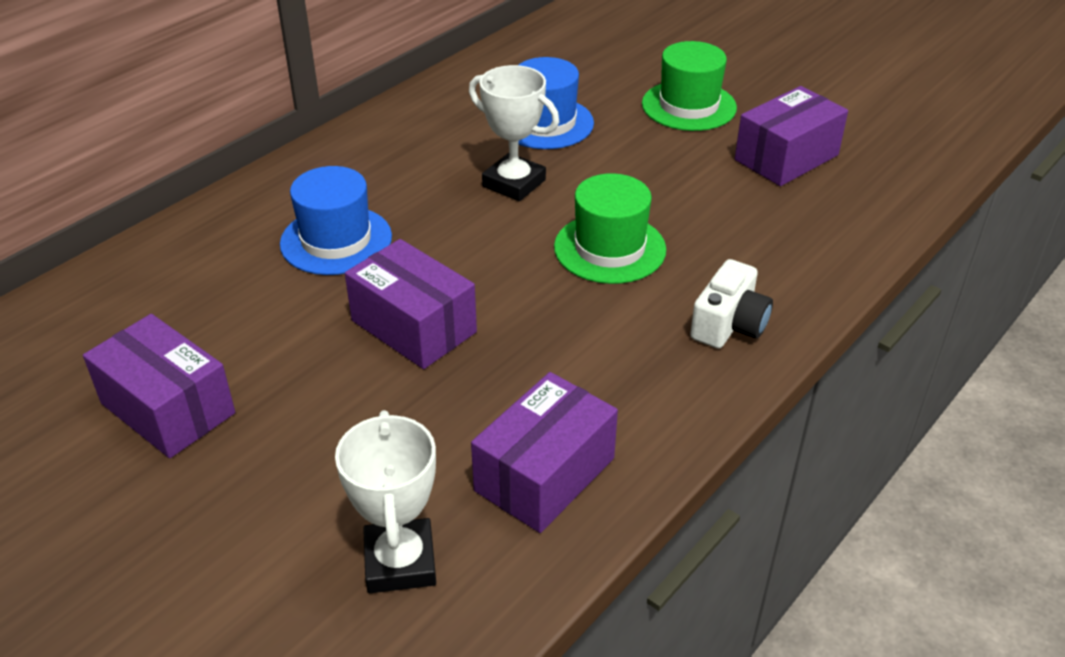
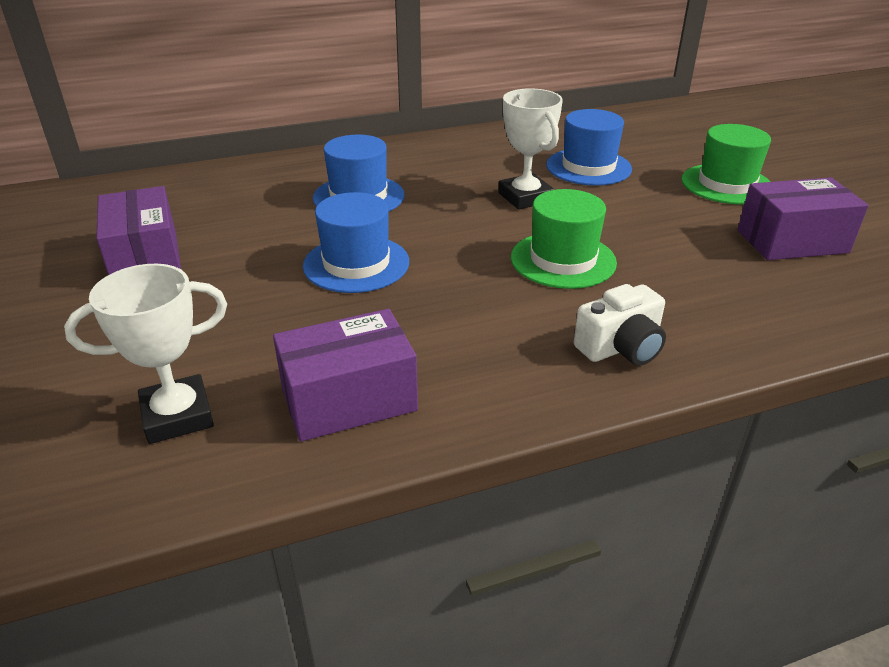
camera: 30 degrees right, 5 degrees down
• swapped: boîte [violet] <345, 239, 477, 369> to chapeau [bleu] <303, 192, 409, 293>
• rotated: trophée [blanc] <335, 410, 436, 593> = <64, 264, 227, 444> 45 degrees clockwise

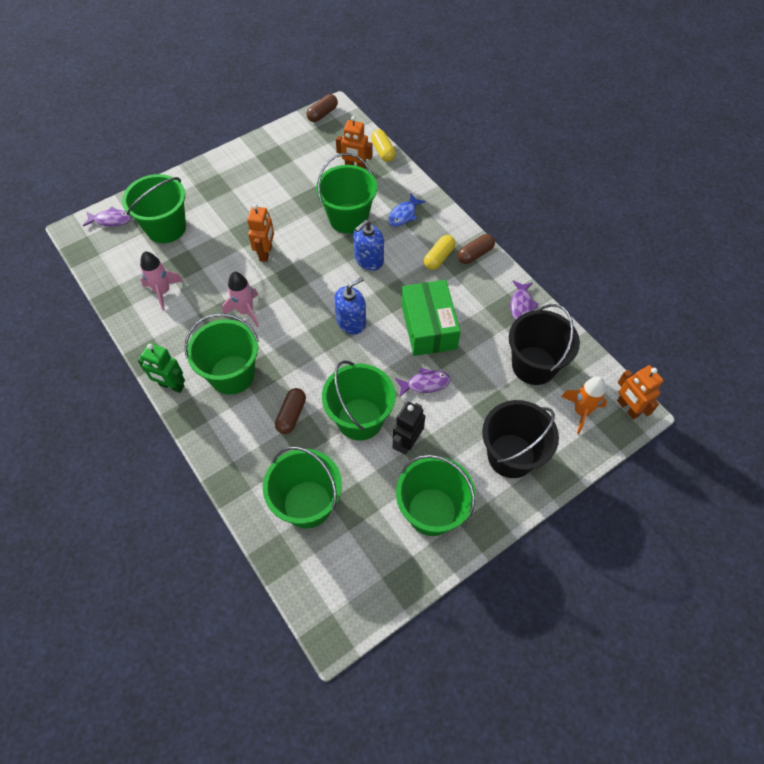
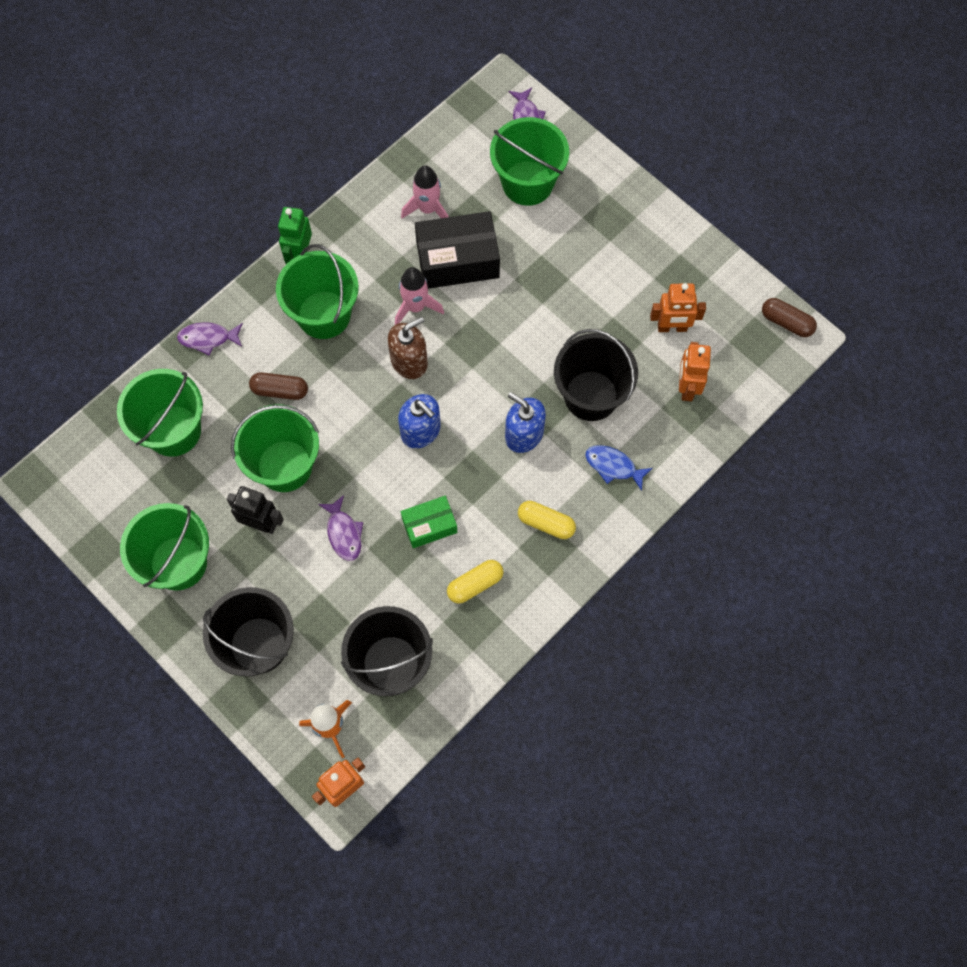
camera: 80 degrees right, 10 degrees up
• shifted: gélule [jaune] <371, 129, 396, 162> to <447, 560, 504, 604>
• repainted: seau [vert] <316, 153, 377, 234> to seau [noir] <554, 329, 638, 421>
• shifted: robot [orange] <247, 204, 274, 262> to <650, 283, 706, 332>
• gone: gélule [marron] <457, 234, 495, 264>
• scaled: boîte [vert] <402, 280, 461, 356> = <401, 496, 457, 548> x0.58
• shifted: poisson [violet] <510, 281, 539, 320> to <177, 322, 243, 355>
• new: boîte [noir] <415, 211, 500, 289>
• new: distributeur de savon [marron] <388, 317, 428, 379>

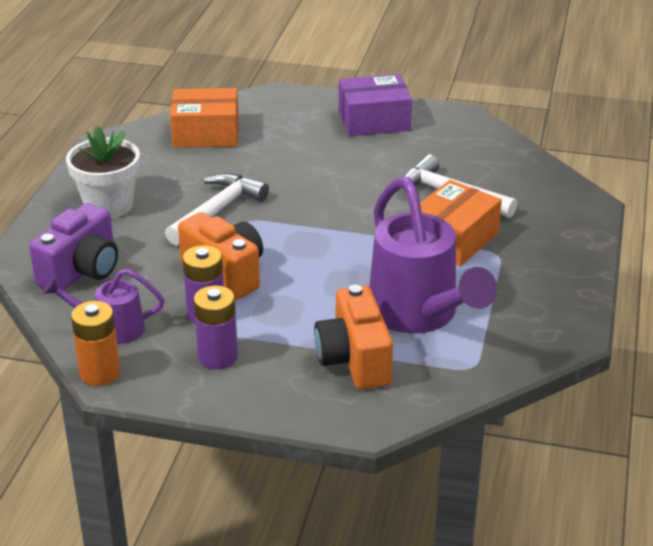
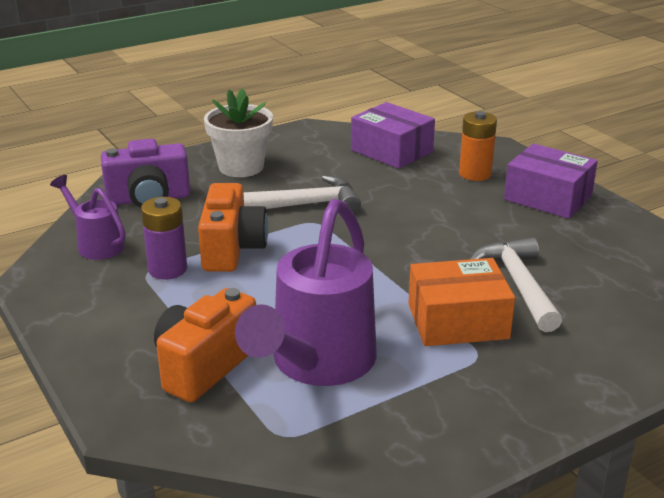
camera: 45 degrees right, 5 degrees down
• repainted: boîte [orange] <170, 88, 239, 148> to boîte [violet] <351, 102, 435, 169>
• gone: pile [violet] <194, 286, 238, 369>
• shifted: pile [orange] <71, 301, 120, 386> to <459, 111, 497, 181>

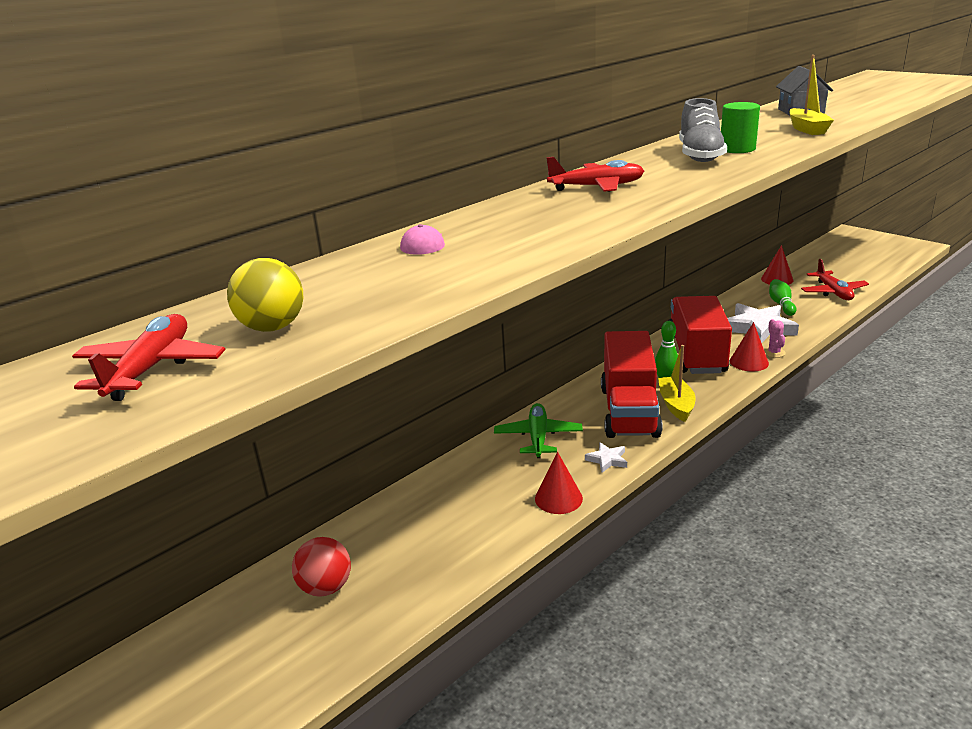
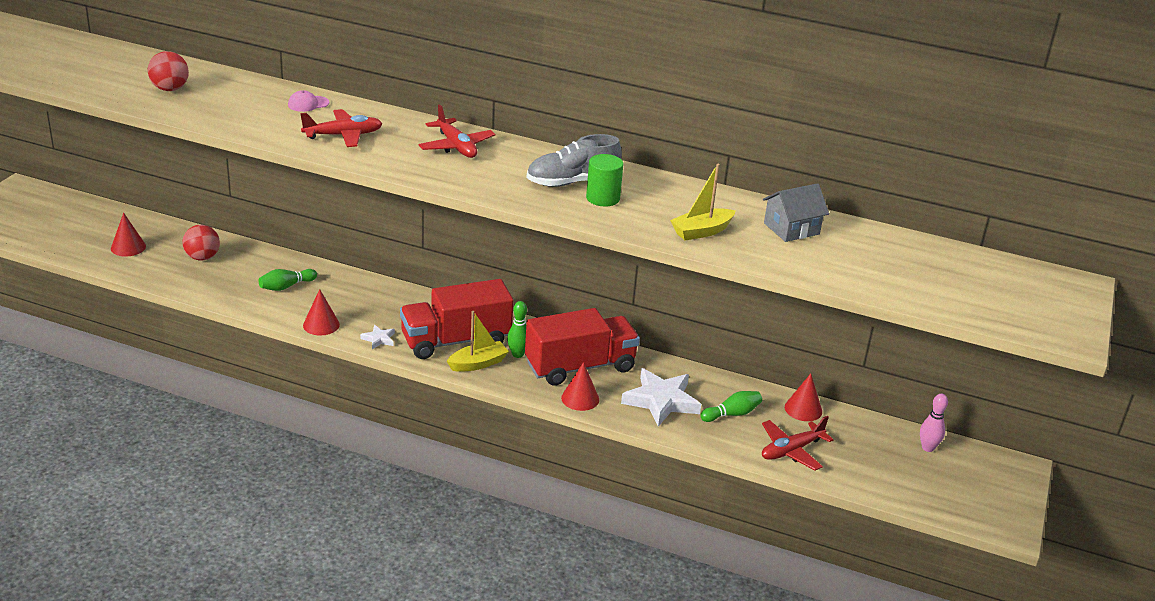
camera: 60 degrees right, 5 degrees up
• repainted: balle [jaune] <227, 258, 303, 332> to balle [rouge] <148, 51, 189, 91>
• shifted: avion [rouge] <72, 314, 226, 401> to <300, 109, 382, 147>
• gone: cactus [rose] <764, 319, 786, 358>
• gone: avion [vert] <494, 403, 583, 458>
• new: cône [rouge] <111, 213, 146, 256>
• new: quille [vert] <259, 269, 317, 291>
• new: quille [rose] <920, 394, 948, 452>

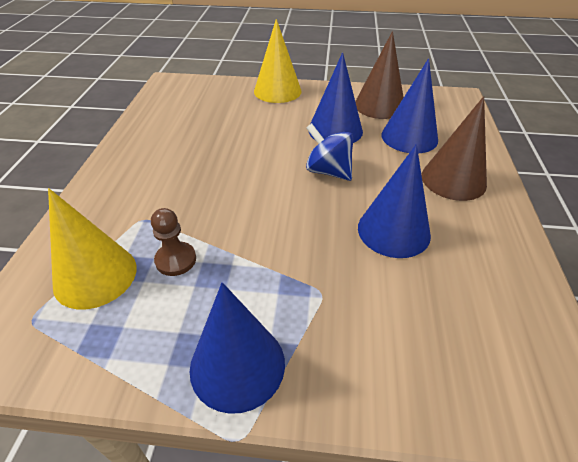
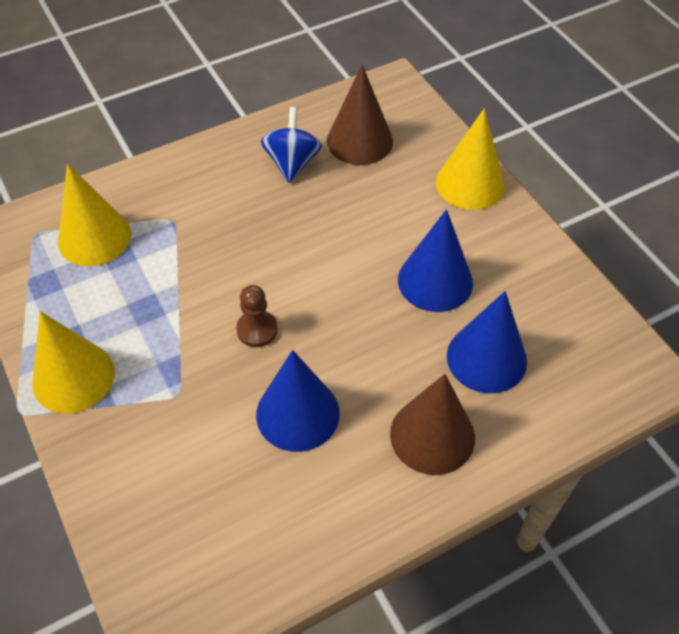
camera: 55 degrees right, 10 degrees up
• shifted: cône [marron] <355, 31, 404, 119> to <327, 65, 393, 165>
• shifted: toupie [bleu] <306, 123, 353, 181> to <261, 107, 322, 183>
• shifted: pion [marron] <151, 208, 196, 276> to <236, 285, 278, 347>
• repainted: cône [bleu] <190, 282, 285, 414> to cône [jaune] <32, 311, 115, 414>

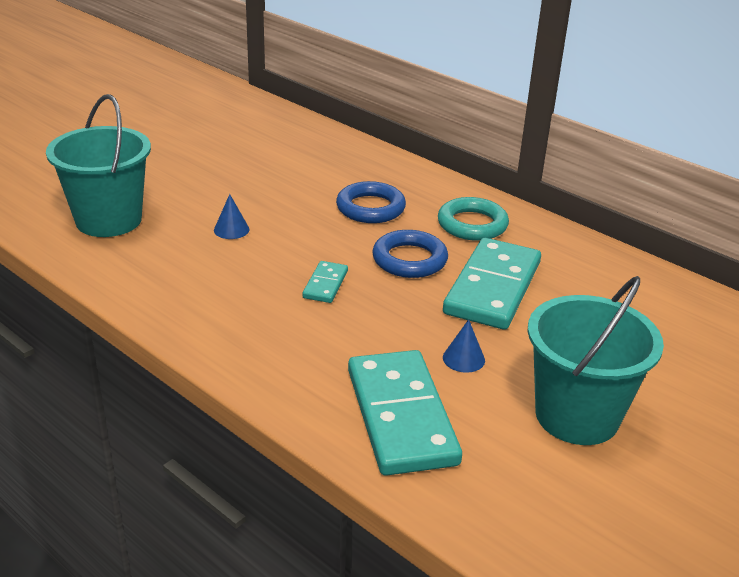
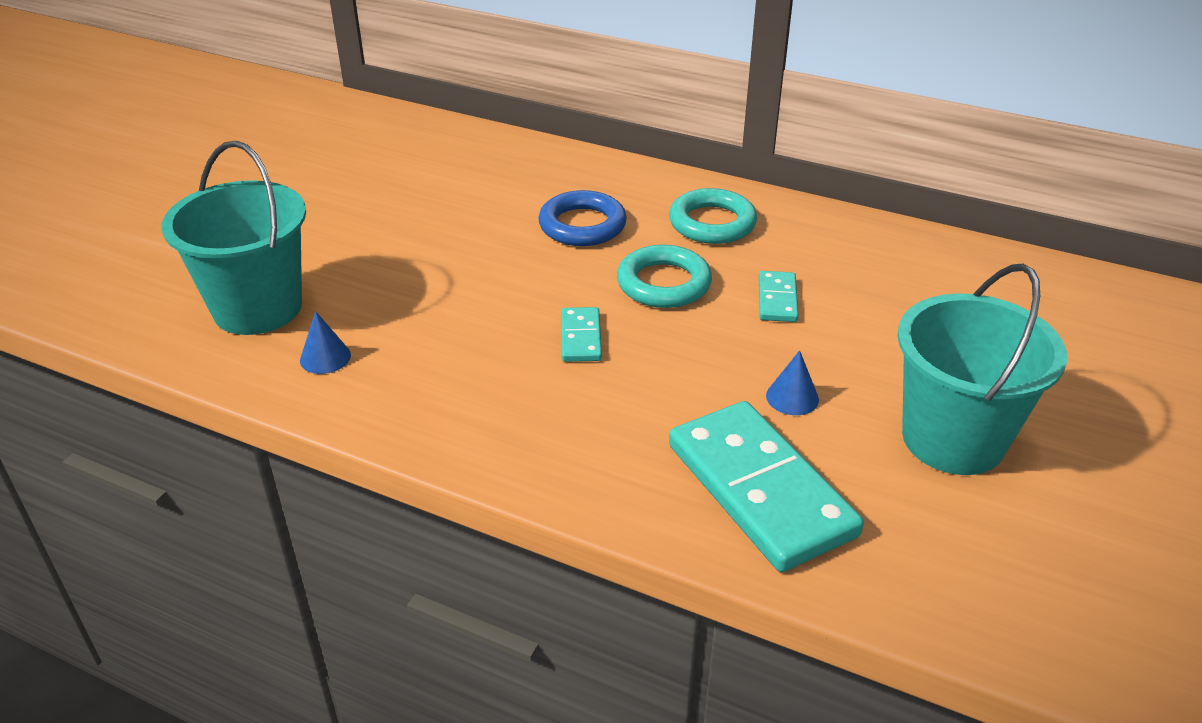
camera: 15 degrees left, 5 degrees up
• shifted: cône [bleu] <214, 194, 249, 239> to <300, 311, 351, 374>
• repainted: anneau [bleu] <372, 230, 448, 278> to anneau [turquoise] <617, 245, 712, 308>
• scaled: domino [turquoise] <443, 238, 541, 330> = <759, 271, 799, 322> x0.46

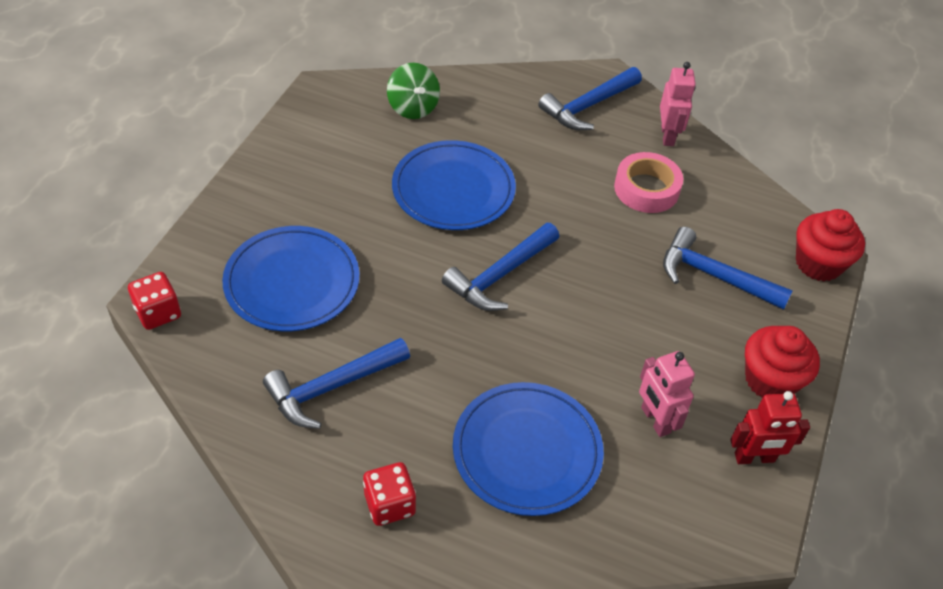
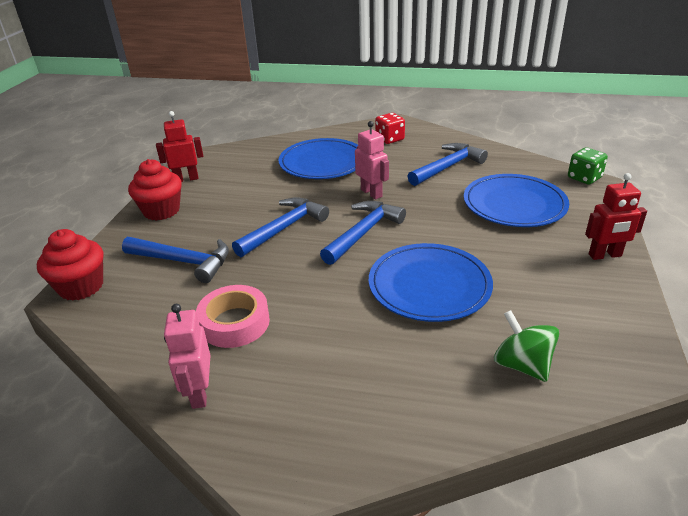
camera: 175 degrees right, 15 degrees down
• shifted: marteau [bleu] <538, 67, 642, 130> to <232, 197, 329, 257>
• repainted: dé [rouge] <128, 272, 181, 330> to dé [vert] <568, 147, 608, 185>
• shifted: robot [rose] <639, 351, 695, 437> to <355, 121, 389, 200>
• new: robot [rouge] <585, 173, 647, 260>

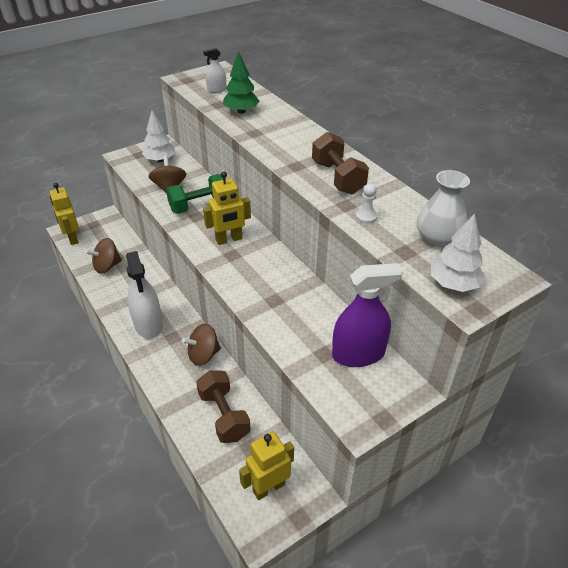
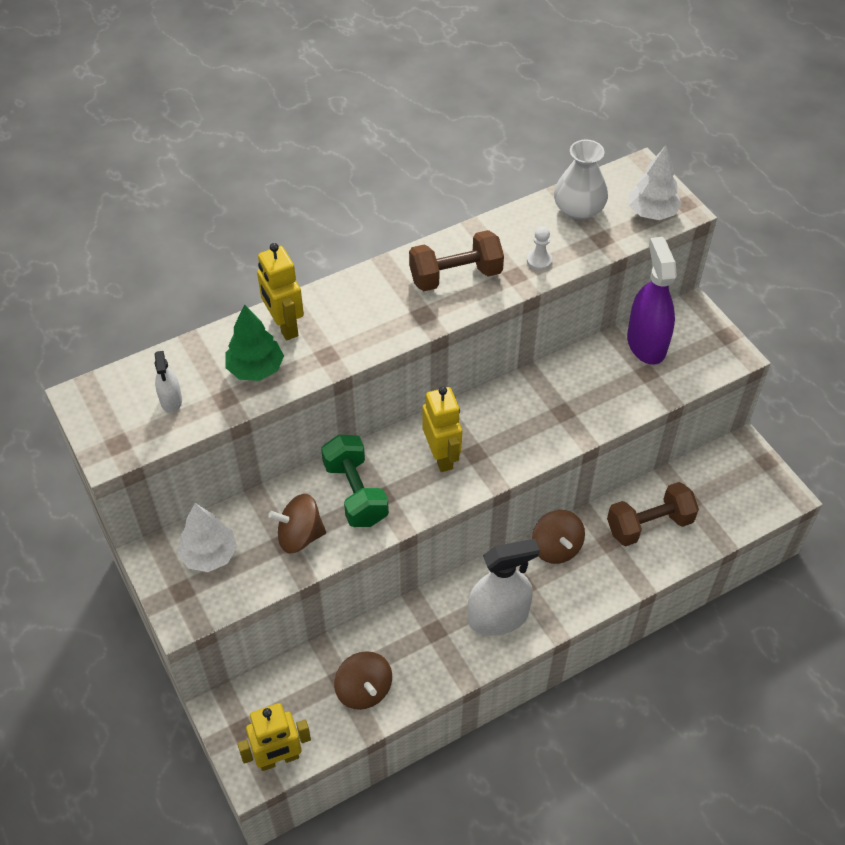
camera: 85 degrees left, 10 degrees up
• shifted: robot [jaune] <239, 432, 294, 500> to <257, 243, 304, 340>

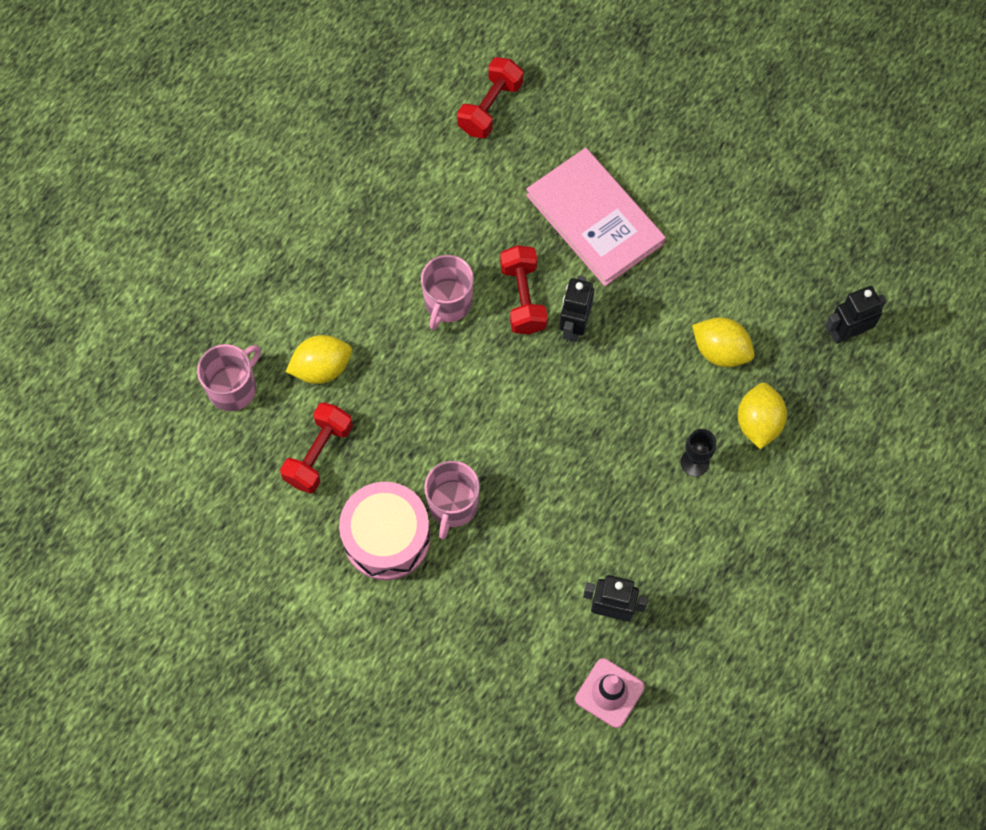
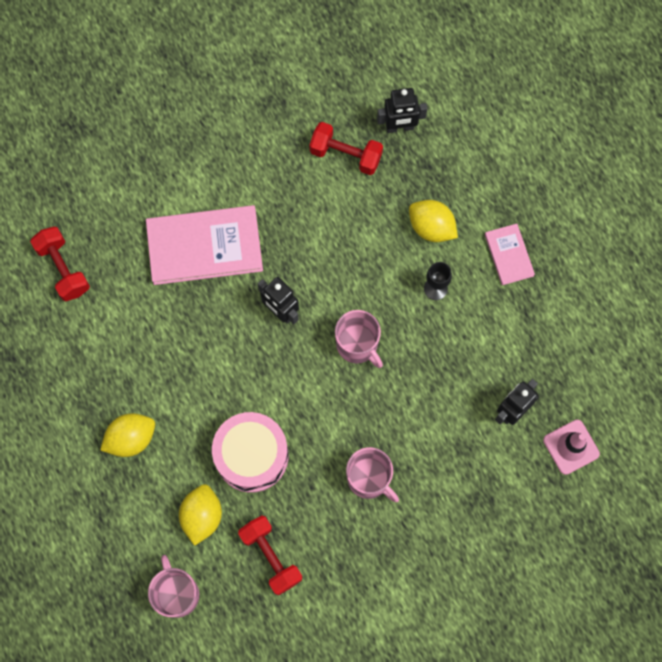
camera: 60 degrees left, 5 degrees up
• shifted: haltère [rouge] <500, 245, 548, 334> to <309, 122, 383, 175>
• shifted: tasse [rose] <421, 255, 474, 330> to <335, 310, 383, 368>
• rotated: robot [noir] <825, 286, 886, 344> = <377, 88, 427, 133> 105 degrees counterclockwise
• shifted: citron [jaune] <692, 317, 754, 367> to <100, 413, 155, 457>
• shifted: tambour [rose] <339, 482, 430, 580> to <212, 412, 289, 493>
• new: livre [rose] <485, 224, 535, 285>

